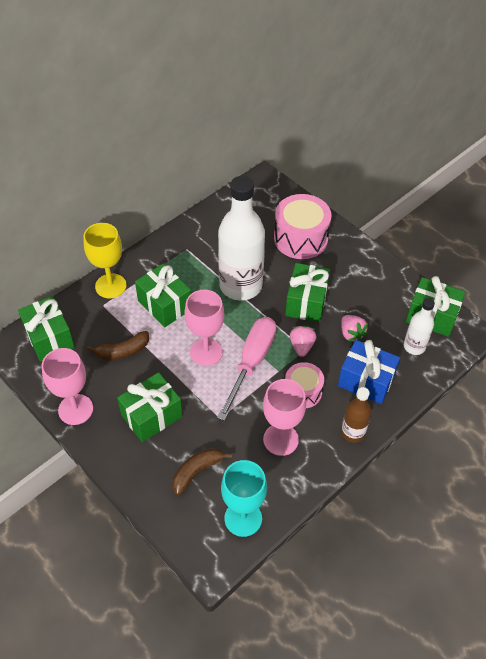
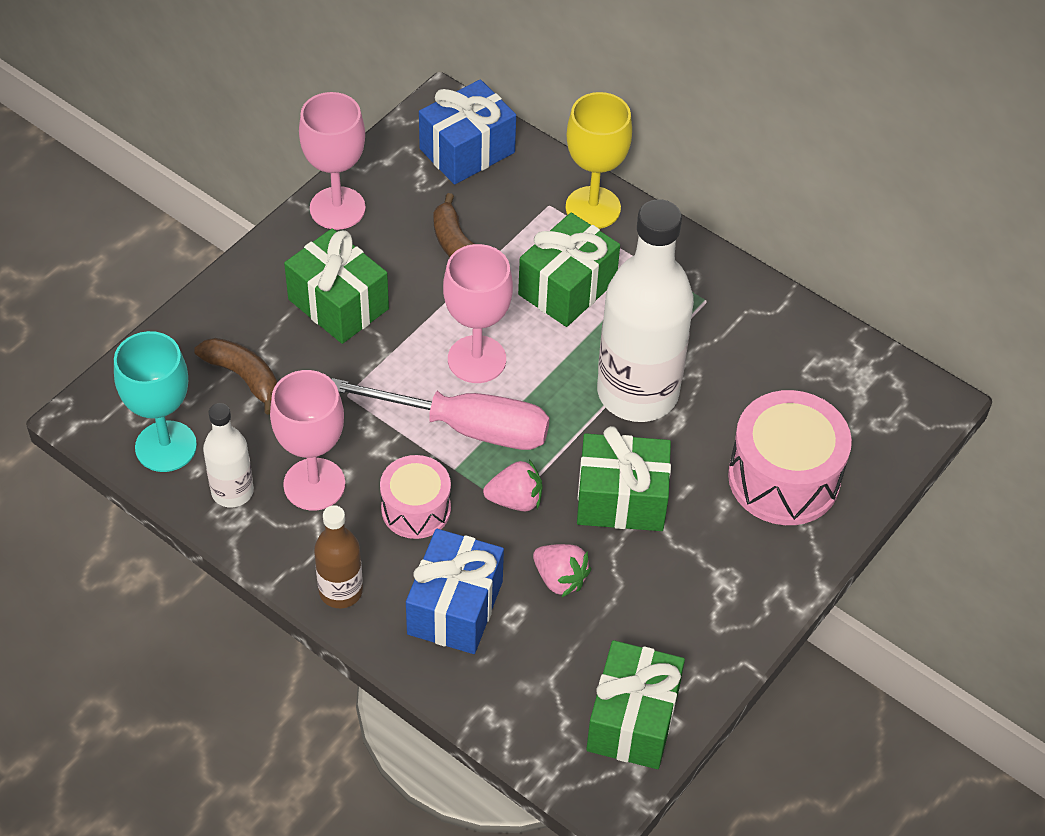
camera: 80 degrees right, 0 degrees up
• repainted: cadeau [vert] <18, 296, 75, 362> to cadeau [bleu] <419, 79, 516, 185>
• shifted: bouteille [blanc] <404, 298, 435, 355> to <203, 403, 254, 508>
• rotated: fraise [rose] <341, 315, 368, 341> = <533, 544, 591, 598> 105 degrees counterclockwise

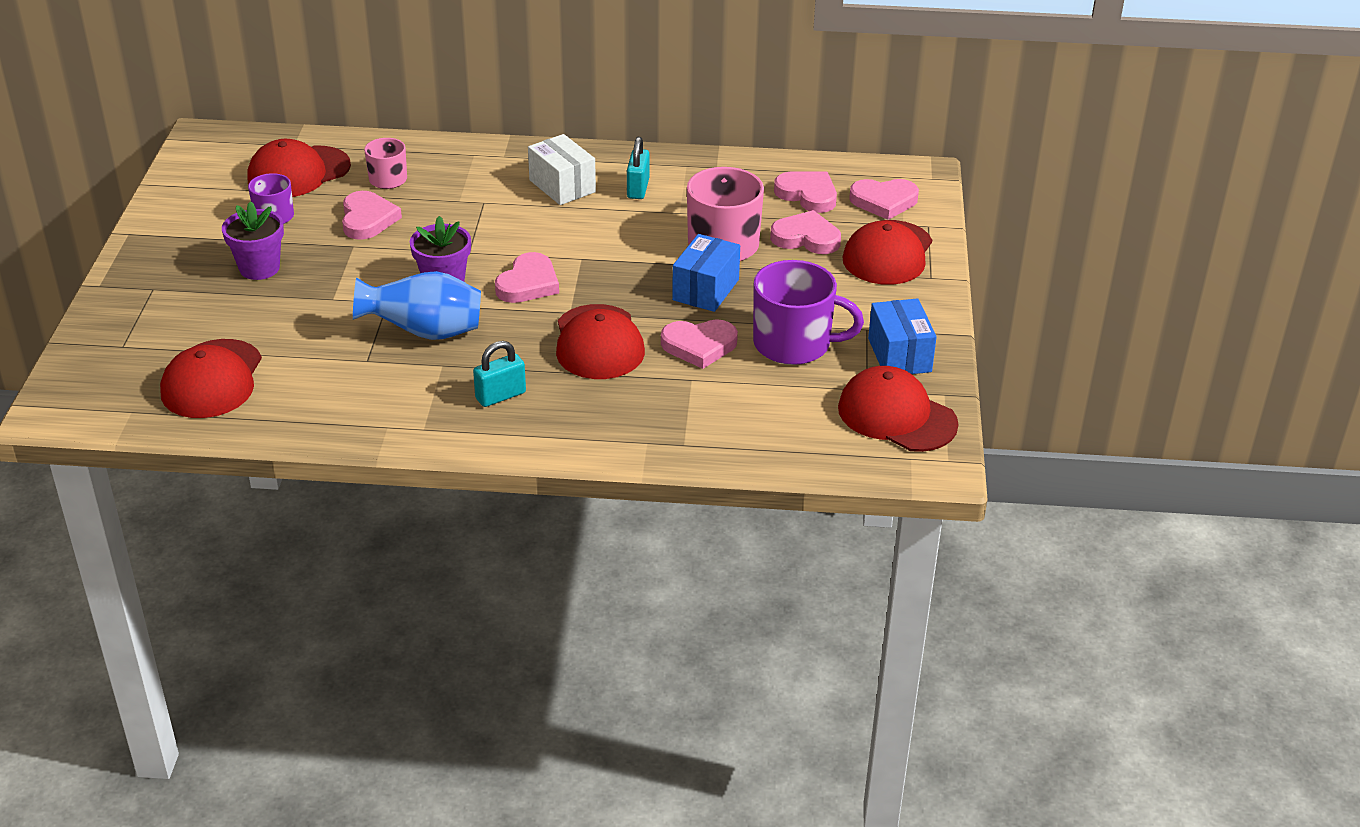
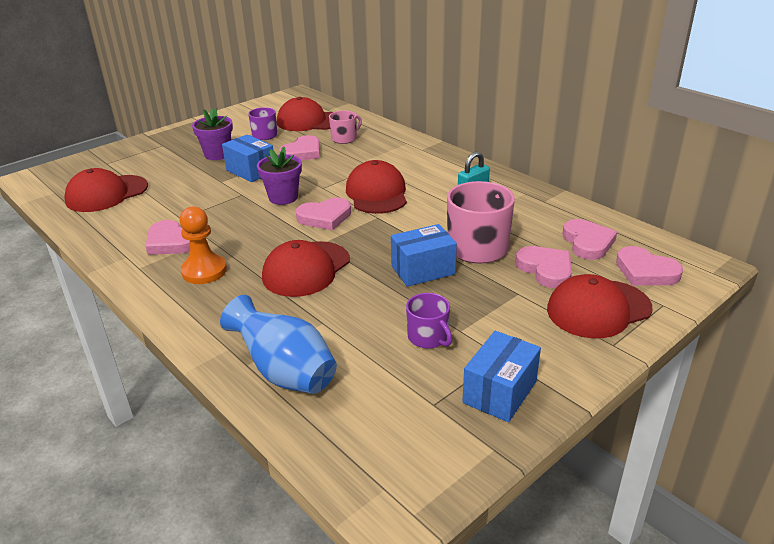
camera: 45 degrees right, 5 degrees down
• gone: boîte [blanc] <528, 134, 596, 205>
• scaled: tasse [violet] <753, 260, 864, 365> = <406, 293, 452, 349> x0.56
• shifted: vase [bleu] <353, 271, 481, 340> to <220, 295, 337, 394>
• shifted: cœur [rose] <661, 319, 738, 369> to <145, 220, 190, 255>
• swapped: cadenas [turquoise] <473, 341, 526, 407> to pion [orange] <180, 207, 227, 284>
• shifted: casquette [rouge] <838, 366, 959, 452> to <346, 160, 407, 214>
• new: boîte [bleu] <222, 134, 273, 182>

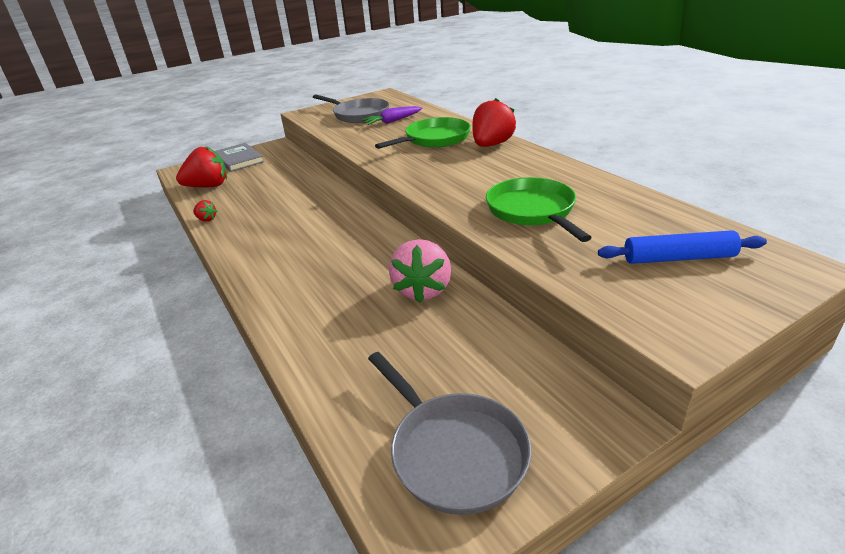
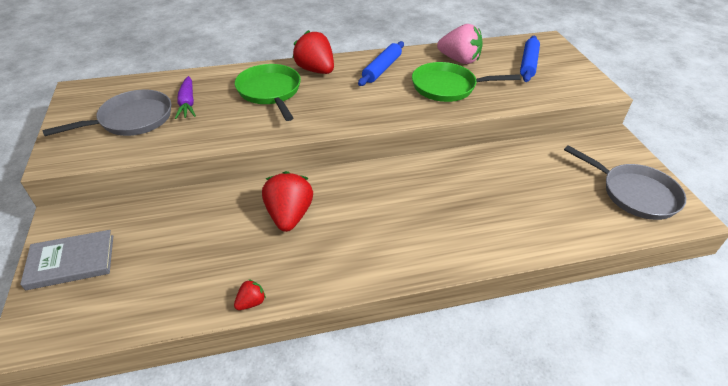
camera: 75 degrees left, 10 degrees up
• shifted: fraise [rouge] <176, 146, 227, 187> to <262, 171, 313, 232>
• shifted: fraise [rose] <389, 239, 451, 303> to <437, 24, 483, 64>
• rotated: poêle [gris] <368, 352, 531, 515> = <564, 145, 686, 220> 60 degrees clockwise
• new: rouleau à pâtisserie [bleu] <358, 41, 404, 86>

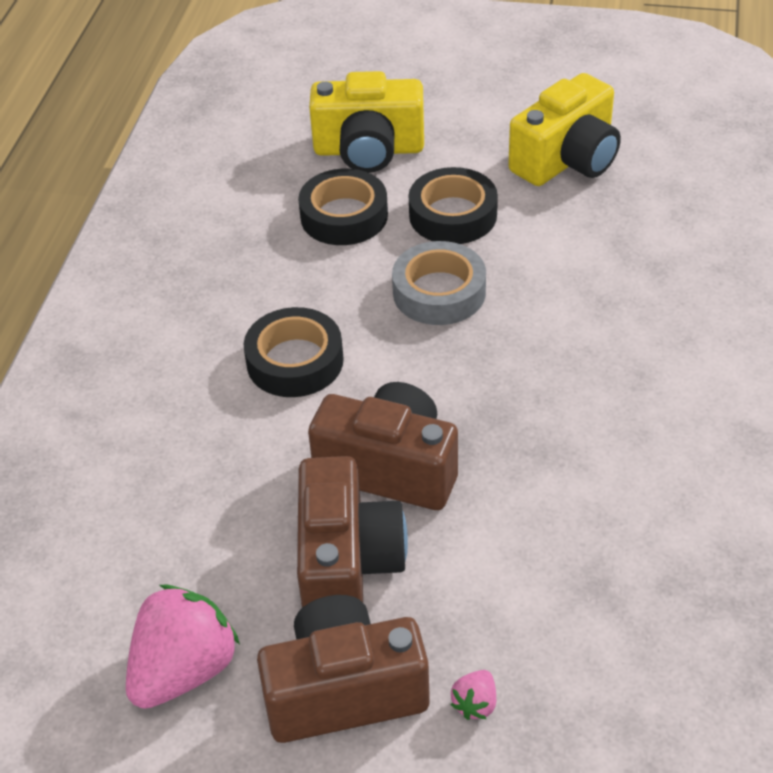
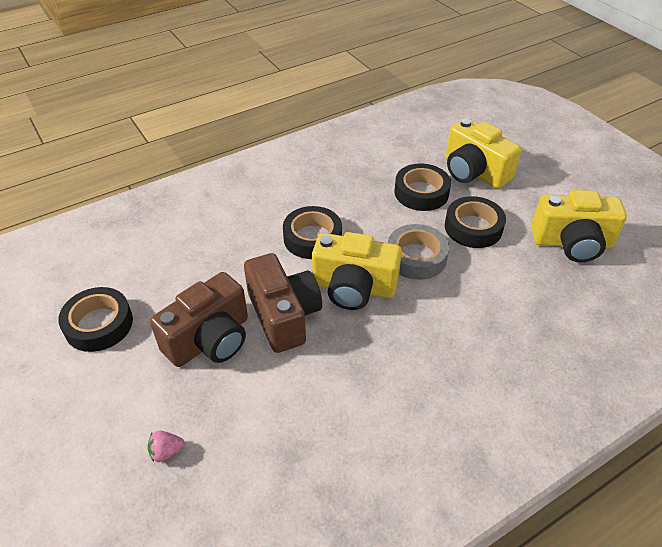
camera: 45 degrees right, 0 degrees up
• swapped: fraise [rose] <126, 585, 240, 709> to ruban adhésif [noir] <58, 287, 133, 352>
• gone: appareil photo [marron] <257, 595, 430, 743>
• new: appareil photo [jaune] <312, 232, 402, 310>

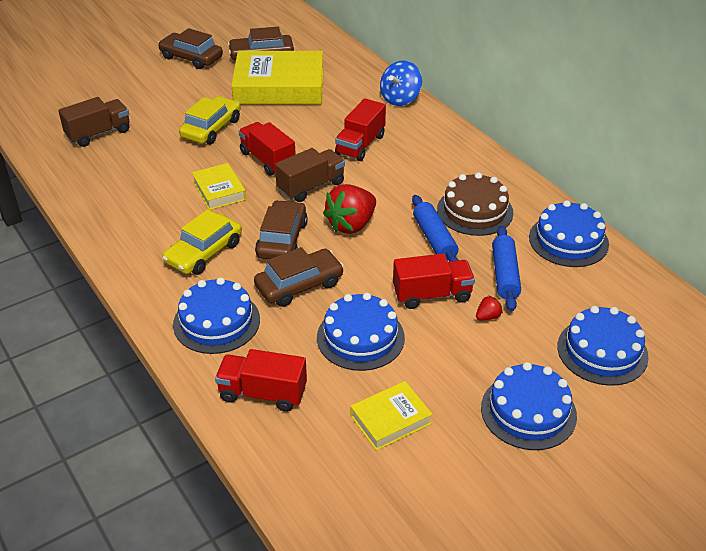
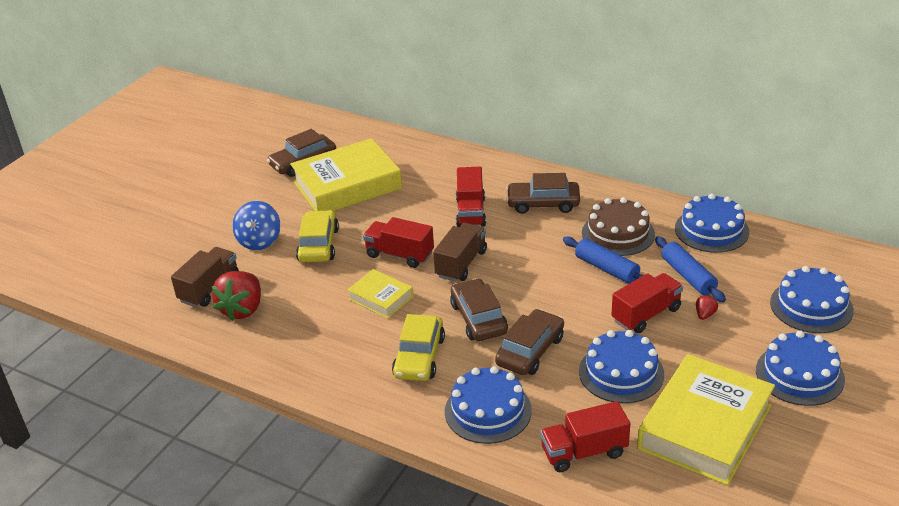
camera: 25 degrees left, 5 degrees down
• shifted: voiture [marron] <158, 28, 223, 69> to <506, 173, 580, 214>
• shifted: toupie [bleu] <380, 60, 422, 106> to <232, 201, 280, 250>
• shifted: fraise [rouge] <323, 184, 376, 234> to <212, 271, 261, 321>
• scaled: livre [jaune] <350, 381, 433, 451> = <637, 354, 775, 486> x1.99

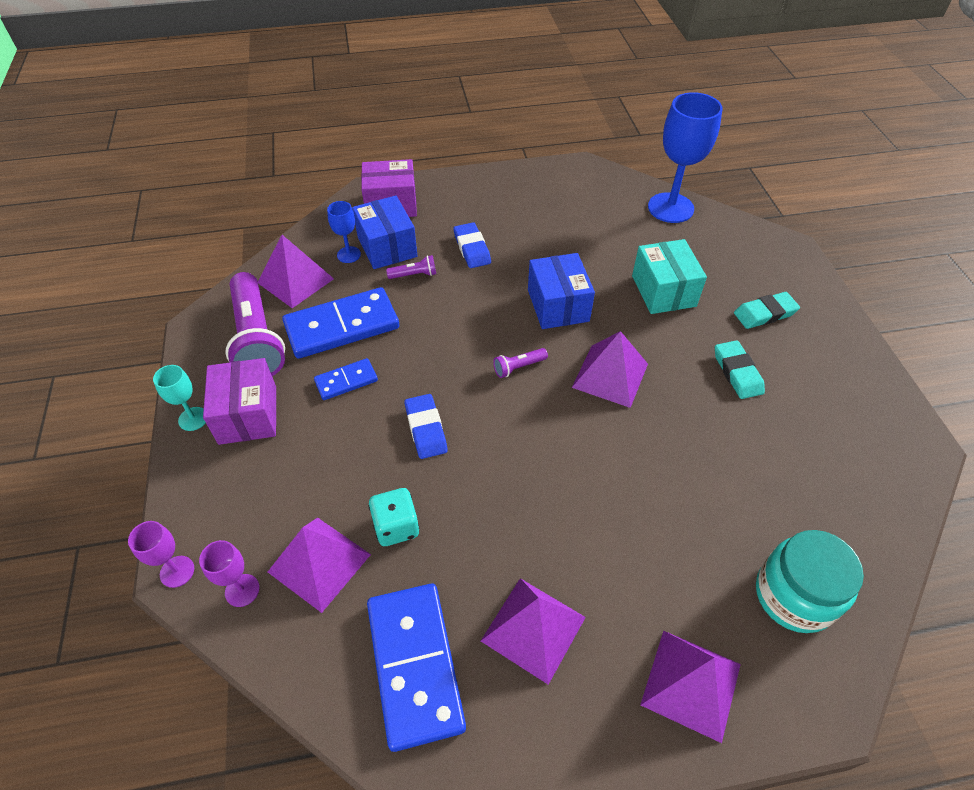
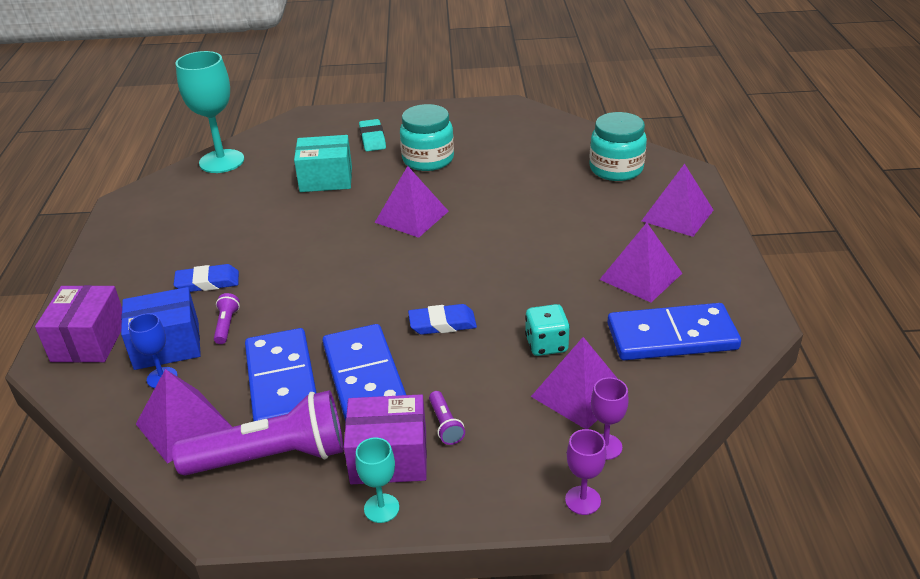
camera: 80 degrees left, 15 degrees down
• repainted: verre à pied [bleu] <648, 92, 722, 223> to verre à pied [turquoise] <175, 51, 244, 173>
• gone: boîte [bleu] <528, 253, 595, 329>
• swapped: gomme [turquoise] <715, 340, 765, 399> to bocal [turquoise] <400, 104, 454, 171>
• shifted: lampe de poche [violet] <493, 348, 548, 378> to <429, 391, 465, 445>
• scaled: domino [bleu] <314, 358, 378, 400> = <322, 324, 406, 421> x1.95

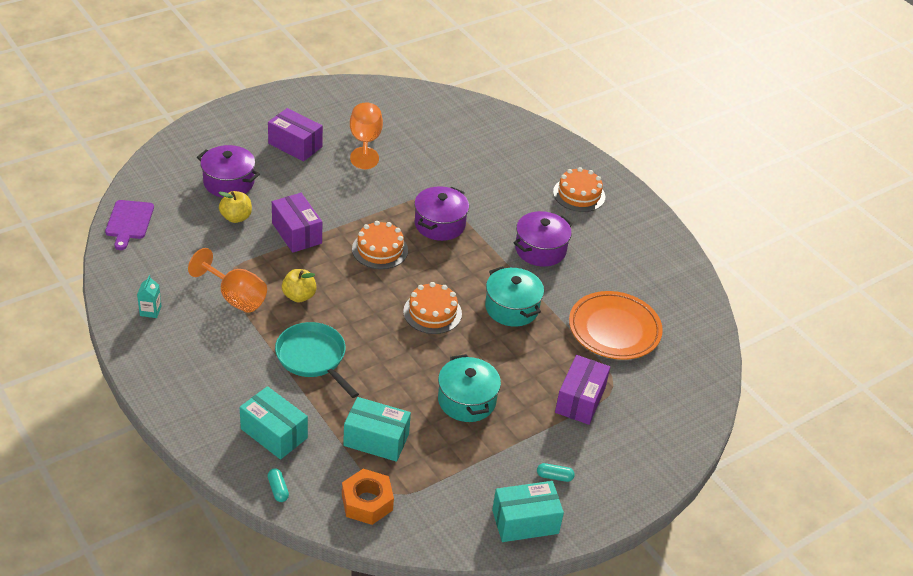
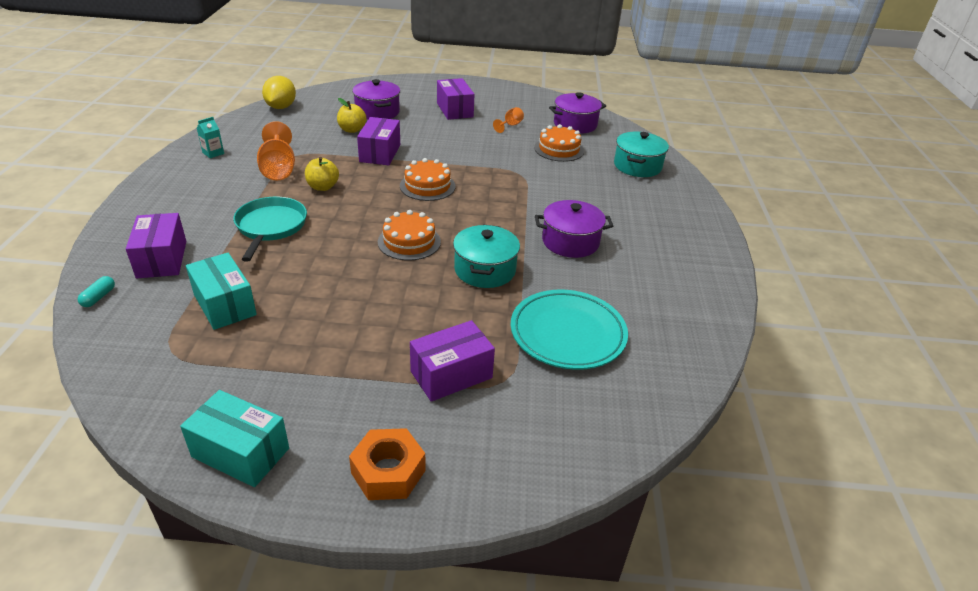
camera: 40 degrees right, 5 degrees down
• scaled: verre à pied [orange] <350, 102, 383, 169> = <493, 107, 524, 133> x0.53
• shifted: gâteau [orange] <553, 167, 605, 212> to <534, 124, 584, 162>
• shifted: marmite [violet] <414, 186, 469, 241> to <549, 92, 606, 134>
• swapped: planche à découper [violet] <105, 200, 154, 250> to citron [jaune] <262, 76, 296, 109>
• repainted: assiette [orange] <569, 291, 663, 360> to assiette [turquoise] <510, 290, 628, 370>
• shifted: marmite [turquoise] <438, 354, 501, 422> to <614, 132, 669, 177>
• repainted: boîte [turquoise] <240, 386, 308, 460> to boîte [violet] <126, 213, 186, 278>
• gone: gélule [turquoise] <537, 463, 575, 482>
• shifted: écrou [orange] <342, 469, 394, 525> to <349, 428, 426, 500>

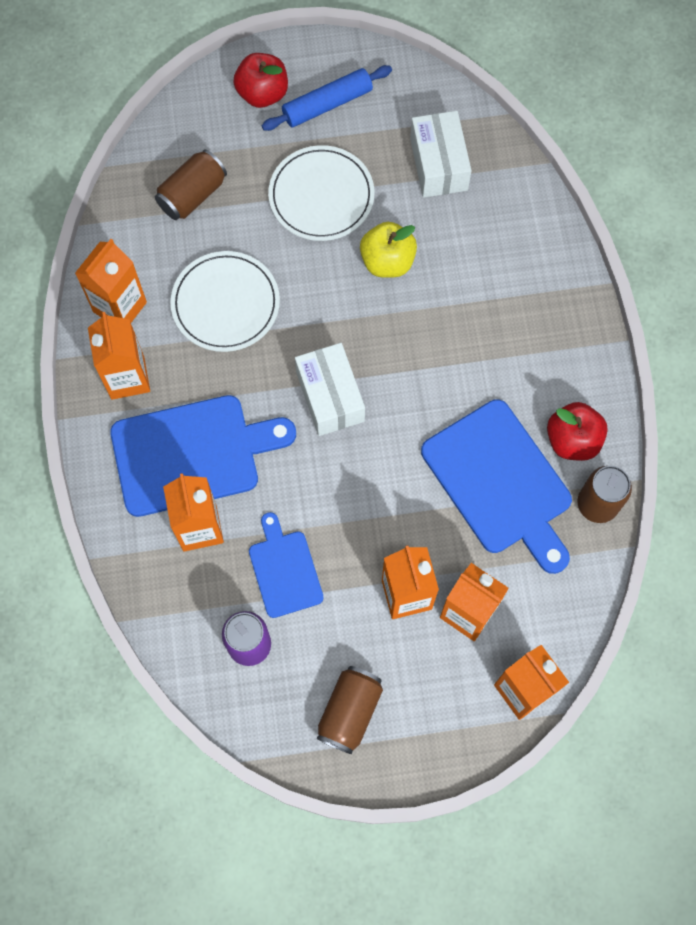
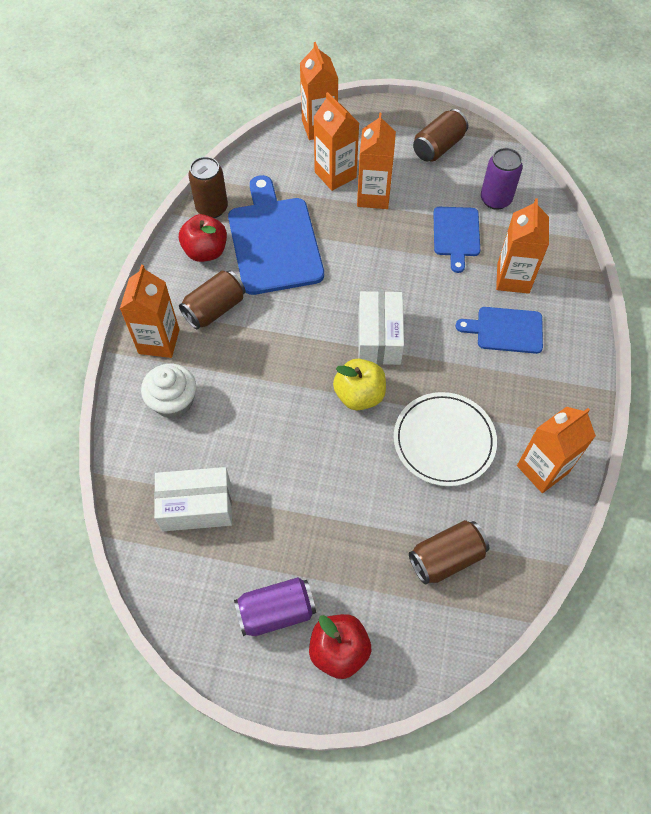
camera: 160 degrees left, 10 degrees down
• swapped: rouleau à pâtisserie [bleu] <262, 65, 392, 131> to canette [violet] <234, 577, 316, 636>
• rotated: boîte [blanc] <410, 111, 472, 198> = <154, 467, 232, 531> 75 degrees clockwise
• gone: assiette [blanc] <268, 145, 374, 241>
• shifted: pomme [jaune] <360, 222, 417, 278> to <333, 359, 386, 410>
• shifted: brique de lait [orange] <88, 312, 150, 400> to <120, 265, 180, 358>
• scaled: planche à découper [bleu] <110, 395, 296, 517> = <455, 307, 543, 354> x0.56
• new: canette [marron] <179, 270, 246, 329>
• new: muffin [blanc] <141, 364, 196, 418>

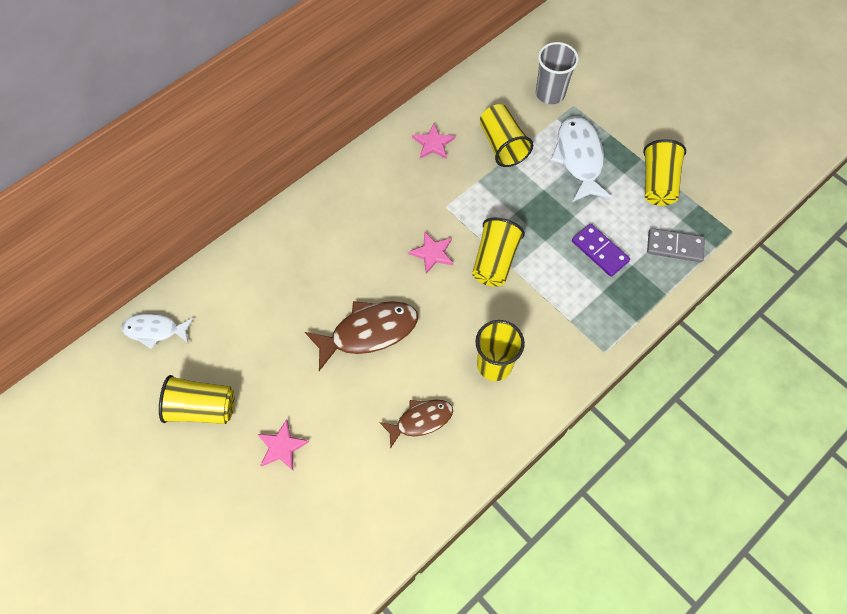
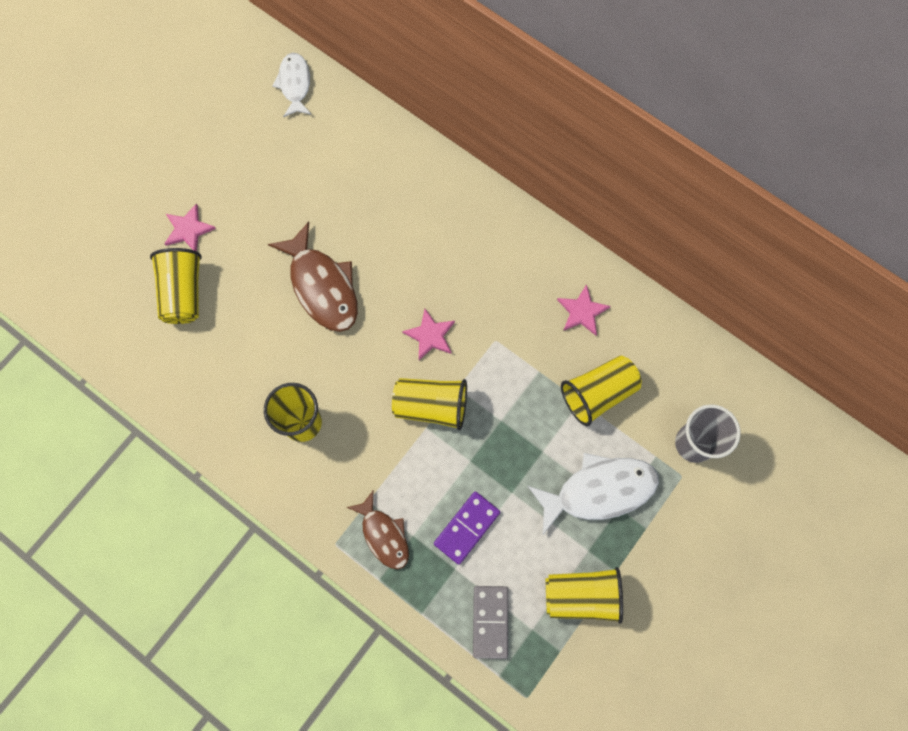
camera: 80 degrees right, 10 degrees up
• shifted: gobelet [jaune] <159, 375, 235, 424> to <150, 248, 202, 324>
• shifted: poisson [marron] <379, 400, 453, 449> to <347, 491, 409, 569>

